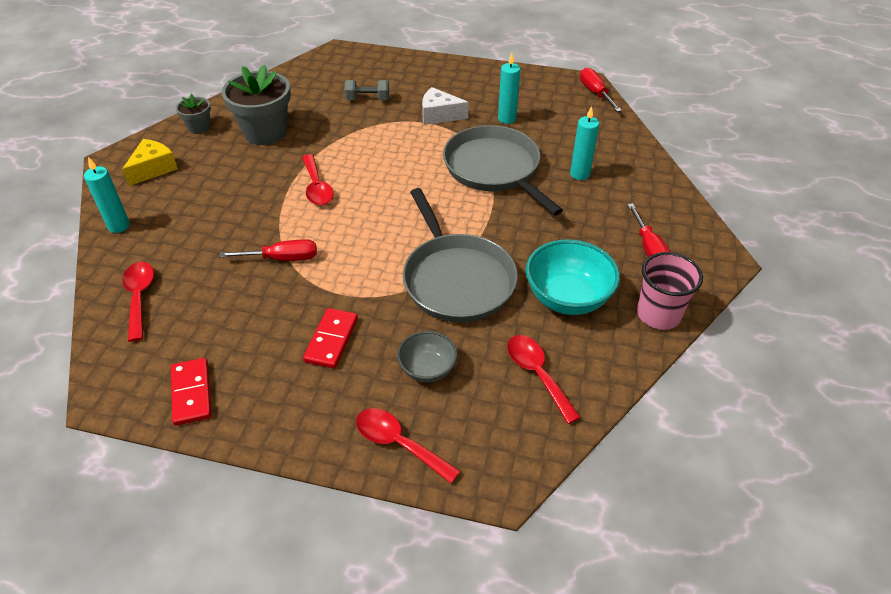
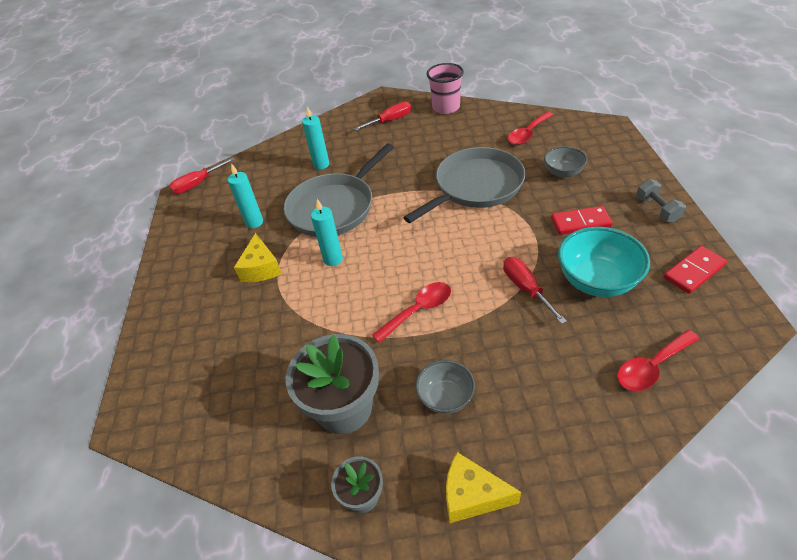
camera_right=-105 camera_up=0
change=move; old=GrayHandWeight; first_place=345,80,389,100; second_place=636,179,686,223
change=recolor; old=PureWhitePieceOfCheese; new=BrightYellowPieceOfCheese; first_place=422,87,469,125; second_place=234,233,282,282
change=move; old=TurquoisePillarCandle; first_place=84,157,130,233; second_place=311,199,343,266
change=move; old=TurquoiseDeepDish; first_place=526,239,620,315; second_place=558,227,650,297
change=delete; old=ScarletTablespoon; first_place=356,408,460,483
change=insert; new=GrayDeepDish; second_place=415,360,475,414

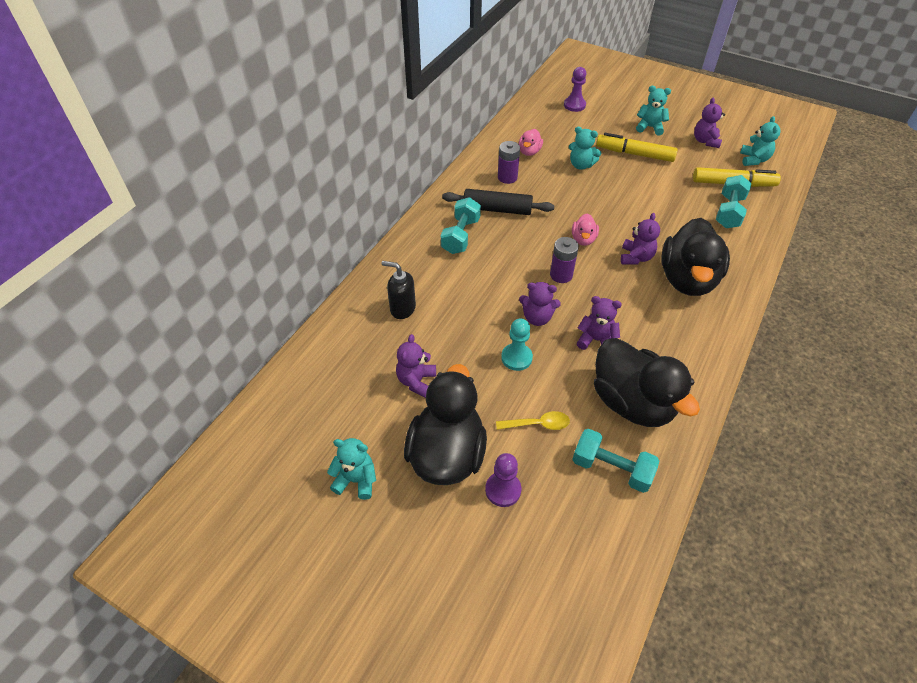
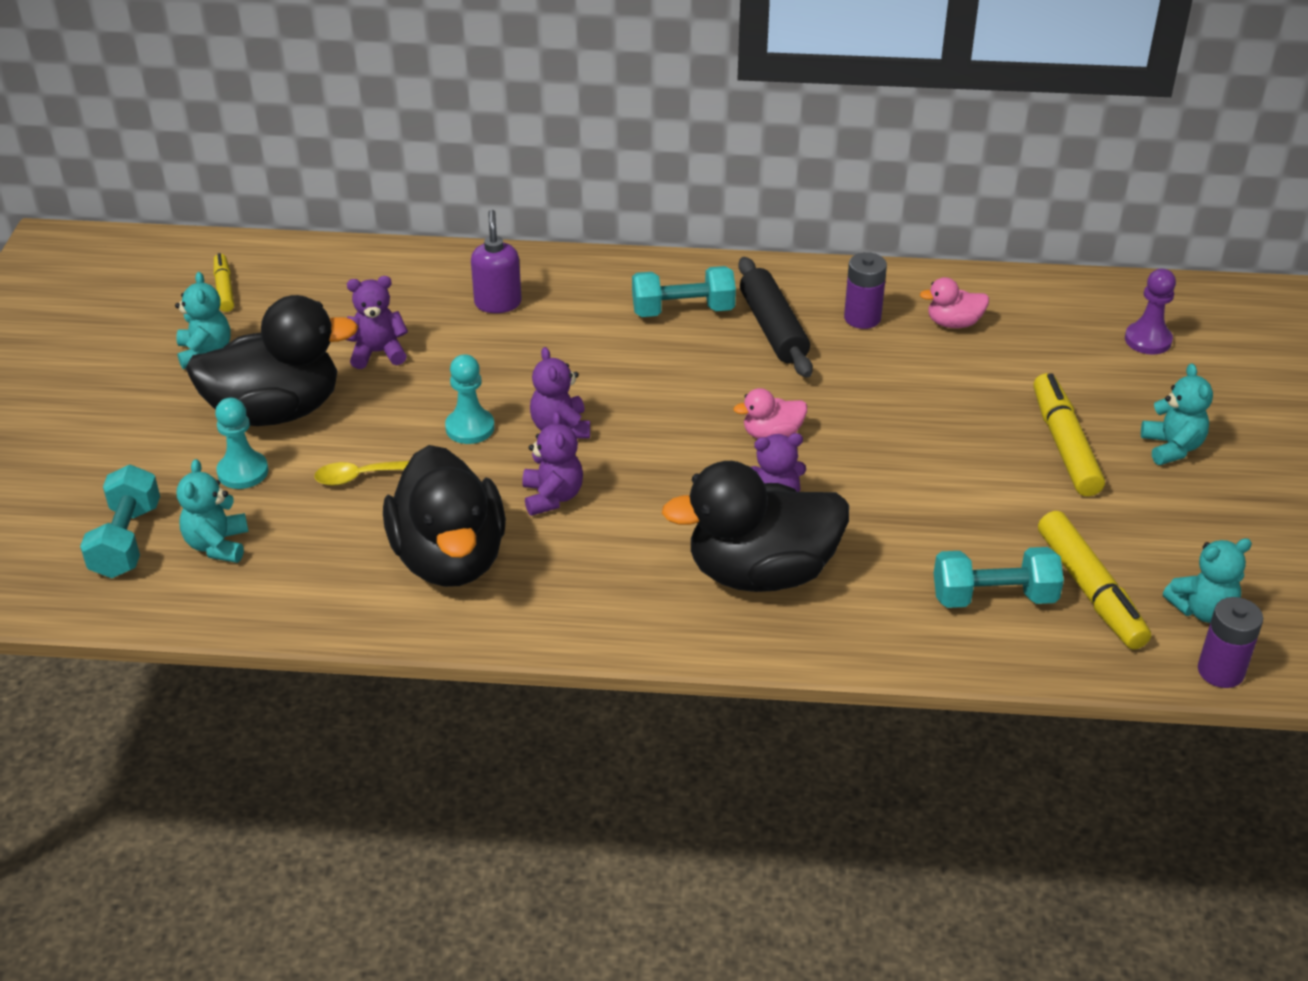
camera_right=65 camera_up=-10
change=delete; old=RoyalPurpleTeddy; first_place=694,98,725,148
change=move; old=TurquoiseTeddy; first_place=569,127,601,170; second_place=177,459,248,563
change=move; old=RoyalPurpleBattery; first_place=550,237,579,283; second_place=1198,597,1263,688
change=recolor; old=BlackSoapPump; new=RoyalPurpleSoapPump; first_place=381,261,416,319; second_place=471,210,522,313
change=rotate; old=BlackToyDuck; first_place=594,338,700,427; second_place=383,445,506,587; degrees=-45
change=rotate; old=BrightYellowTablespoon; first_place=496,411,570,430; second_place=314,461,409,486; degrees=105
change=move; old=TurquoiseHandWeight; first_place=572,429,660,493; second_place=80,465,160,578
change=recolor; old=RoyalPurpleGamePawn; new=TurquoiseGamePawn; first_place=485,453,521,507; second_place=215,398,268,489
change=insert; new=BrightYellowFeltPen; second_place=214,253,234,312

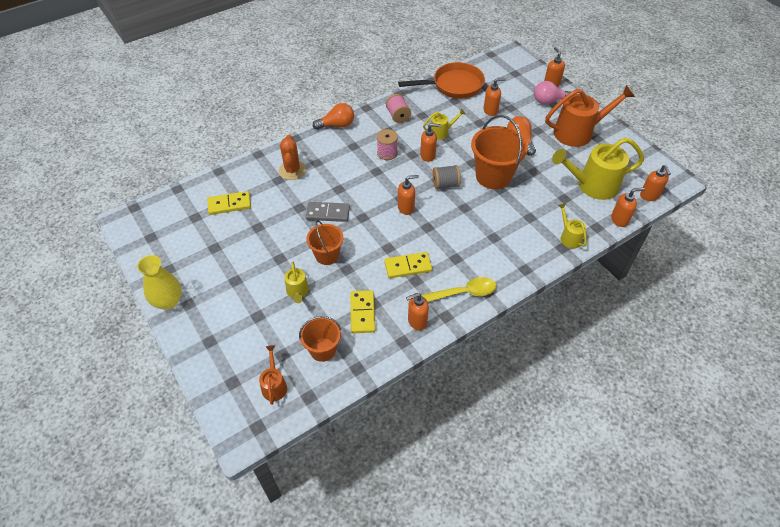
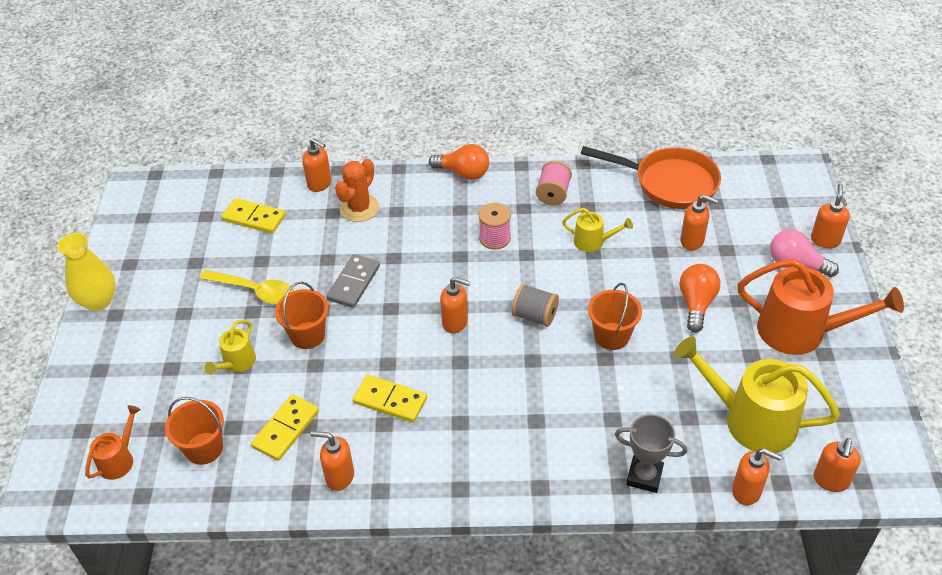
camera_right=35 camera_up=-5
change=resize; old=BrightOrangeSandBucket; first_place=471,115,528,189; second_place=588,283,642,350; factor=0.6
change=move; old=BrightOrangeSoapPump; first_place=420,123,441,162; second_place=303,138,331,192
change=rotate; old=GrayDomino; first_place=306,202,350,222; second_place=326,254,380,308; degrees=75
change=replace; old=BrightYellowWateringCan; new=GrayTrophy; first_place=558,203,587,248; second_place=615,414,687,493
change=move; old=BrightYellowTablespoon; first_place=421,277,496,302; second_place=199,270,294,304

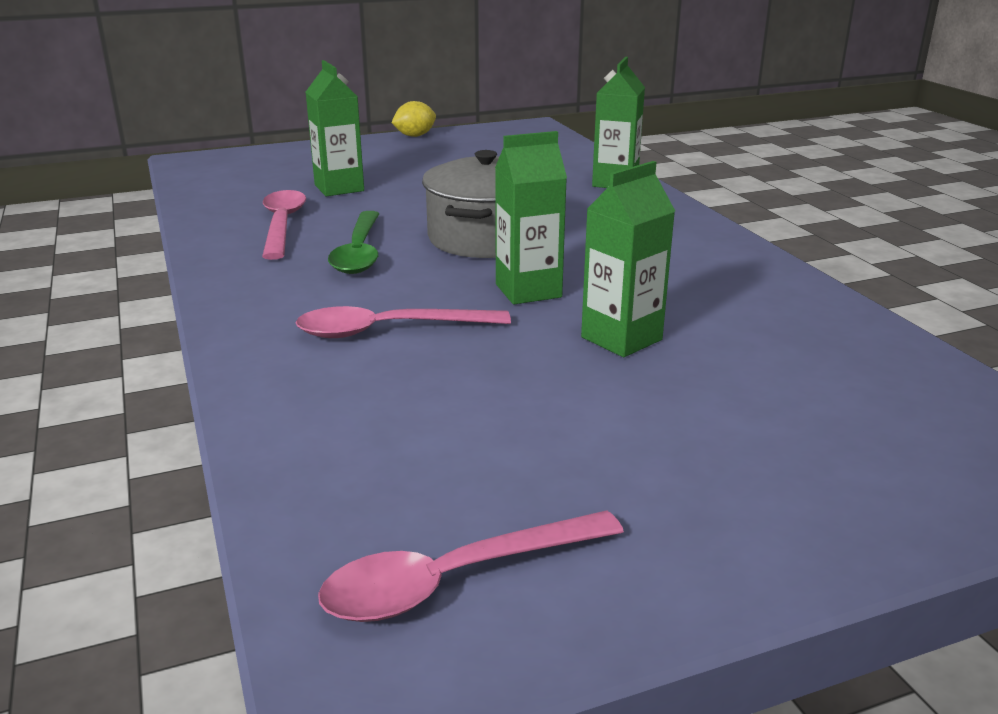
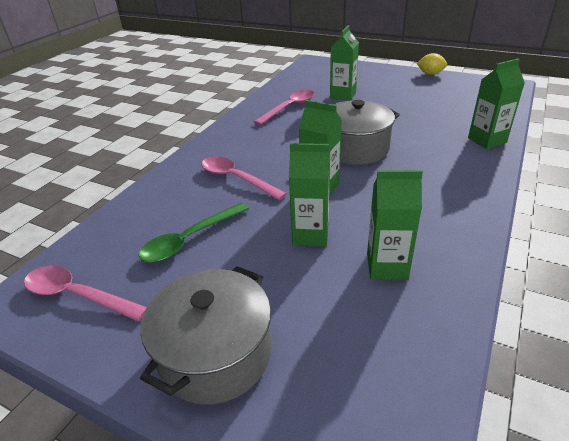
camera_right=50 camera_up=10
change=move; old=EmeraldTablespoon; first_place=328,211,379,274; second_place=139,203,249,263
change=insert; new=EmeraldMilkCarton; second_place=367,170,423,280
change=insert; new=GrayPot; second_place=140,266,271,405

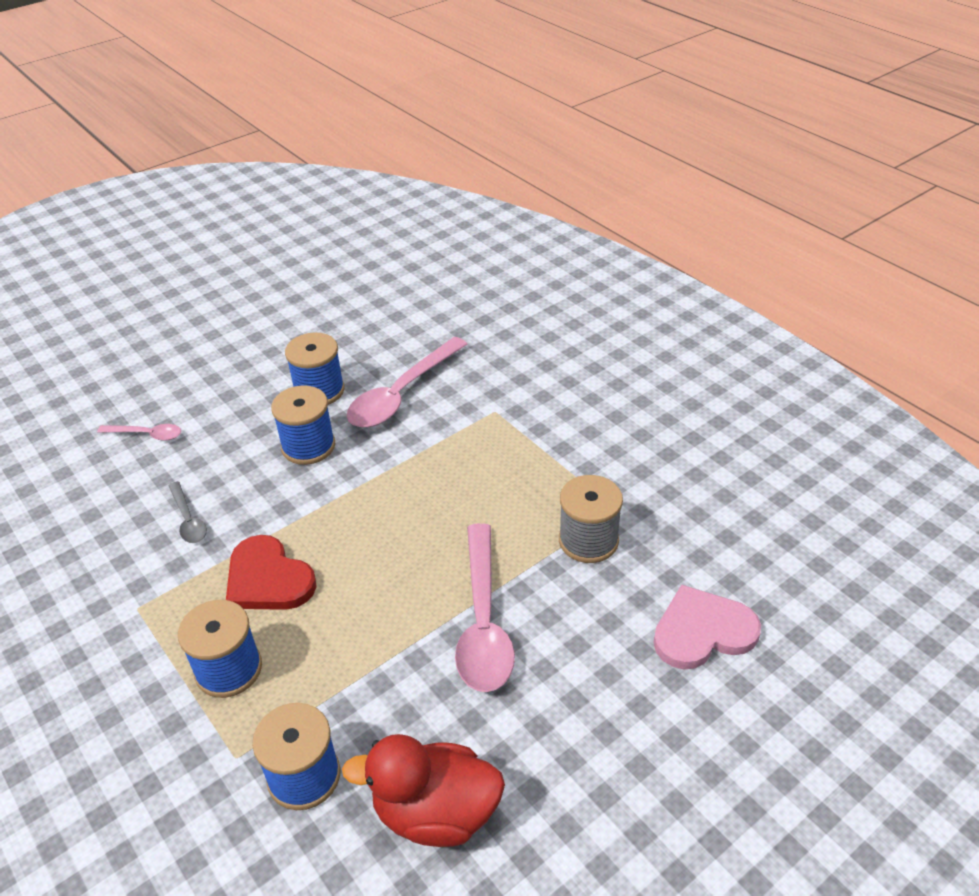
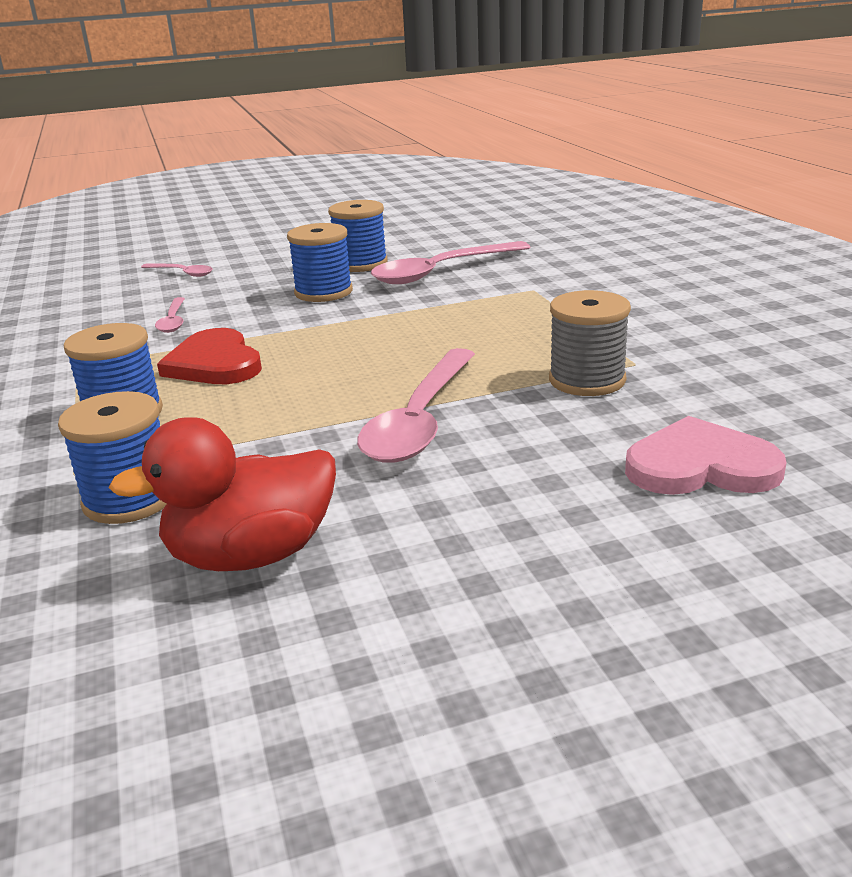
camera_right=20 camera_up=-15
change=recolor; old=GrayTablespoon; new=RosePinkTablespoon; first_place=168,481,207,543; second_place=155,297,185,333
change=rotate; old=ScarletToyDuck; first_place=342,734,505,847; second_place=109,417,336,571; degrees=-45

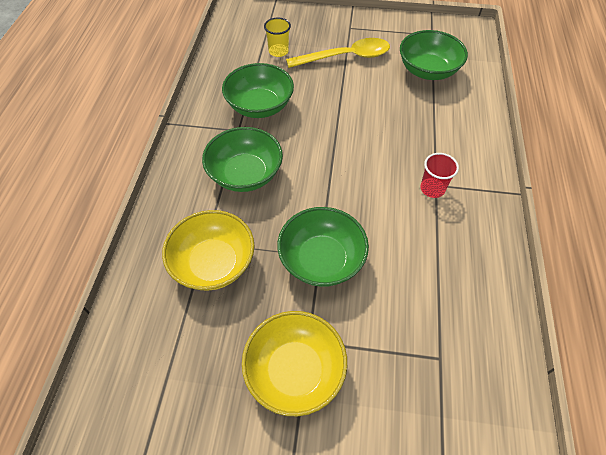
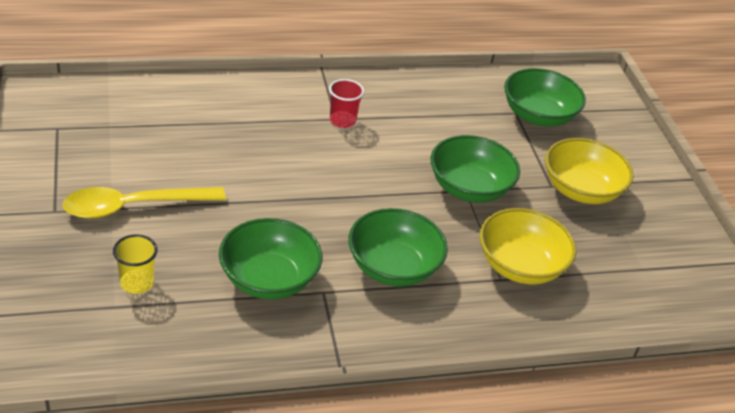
camera_right=-115 camera_up=-15
change=move; old=EmeraldDeepDish; first_place=400,30,468,80; second_place=504,68,586,127
change=rotate; old=BrightYellowTablespoon; first_place=286,38,390,68; second_place=62,187,226,219; degrees=-75

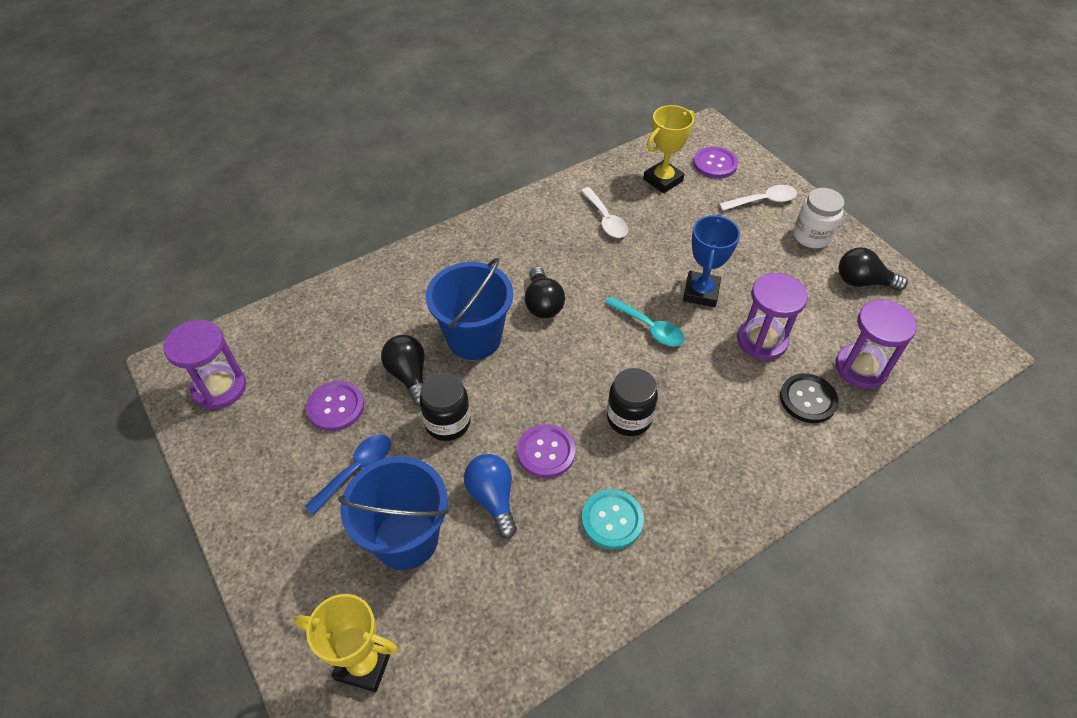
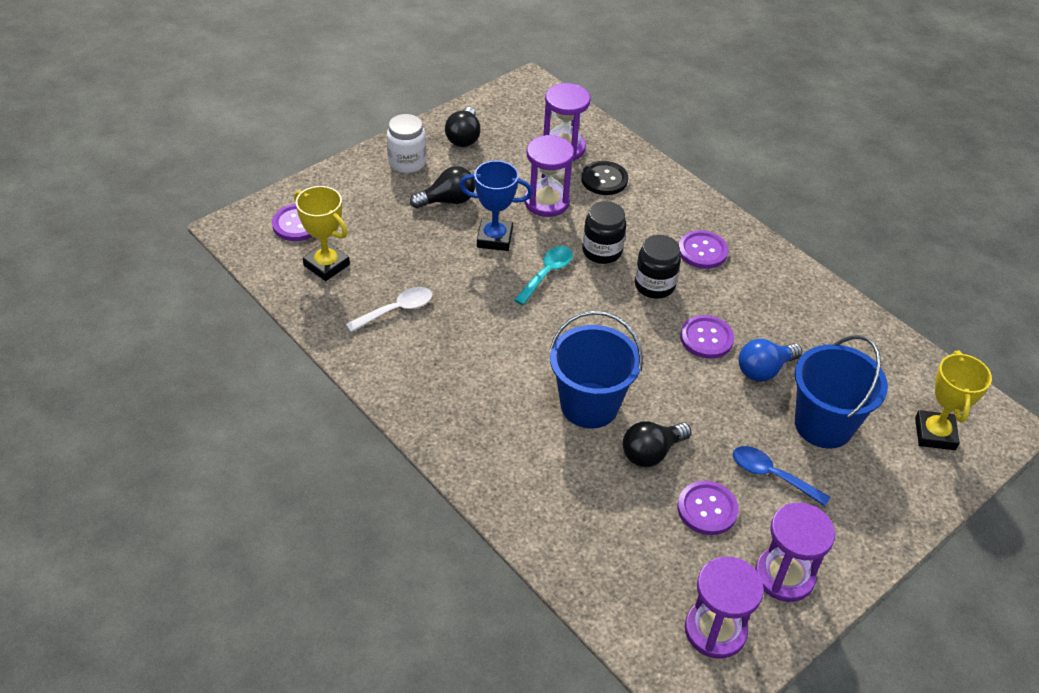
camera_right=-100 camera_up=-5
change=delete; old=PureWhiteTablespoon; first_place=719,185,797,211
change=move; old=BlackLightBulb; first_place=525,267,565,318; second_place=410,166,475,209
change=move; old=BlackPreserveJar; first_place=419,373,471,441; second_place=583,201,626,264
change=delete; old=TurquoiseShirtButton; first_place=581,489,644,550
change=insert; new=RoyalPurpleShirtButton; second_place=679,230,728,269
change=insert; new=RoyalPurpleSandTimer; second_place=755,503,835,602

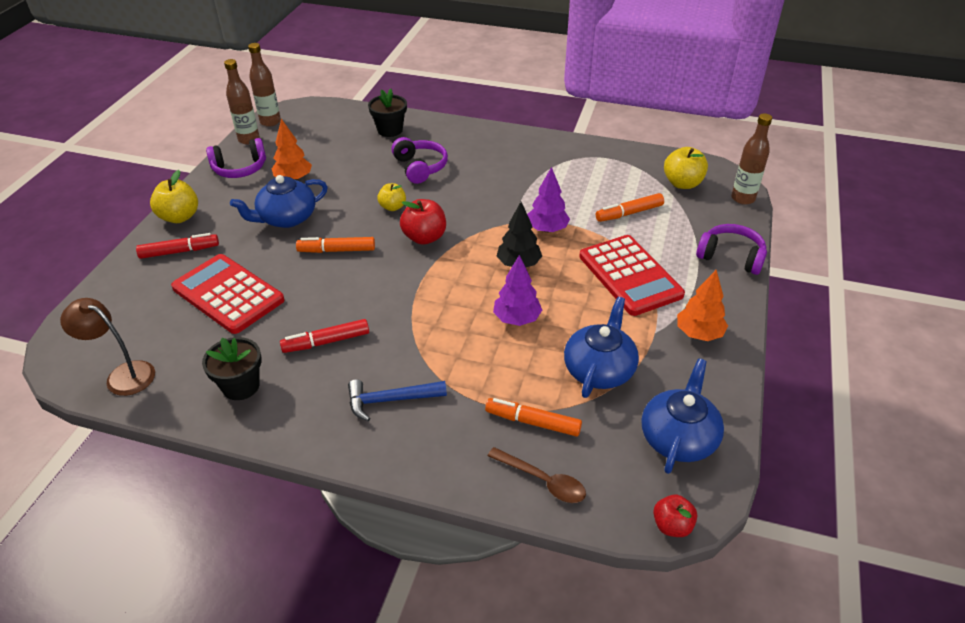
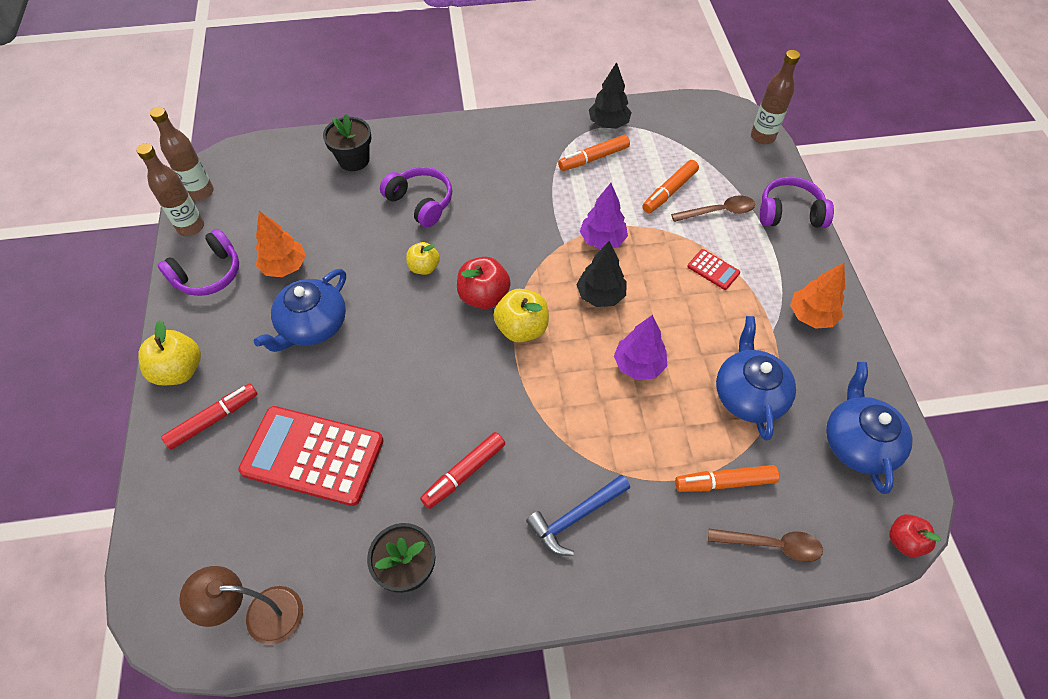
camera_right=-25 camera_up=15
change=move; old=BrightYellowToyApple; first_place=664,147,708,189; second_place=494,289,549,343
change=resize; old=ScarletCalculator; first_place=579,235,685,316; second_place=687,249,740,290; factor=0.43
change=move; old=BrightOrangeFeltPen; first_place=296,237,375,253; second_place=558,135,630,171
change=insert; new=BlackToyTree; second_place=589,62,632,128
change=insert; new=RussetTablespoon; second_place=671,195,755,222

